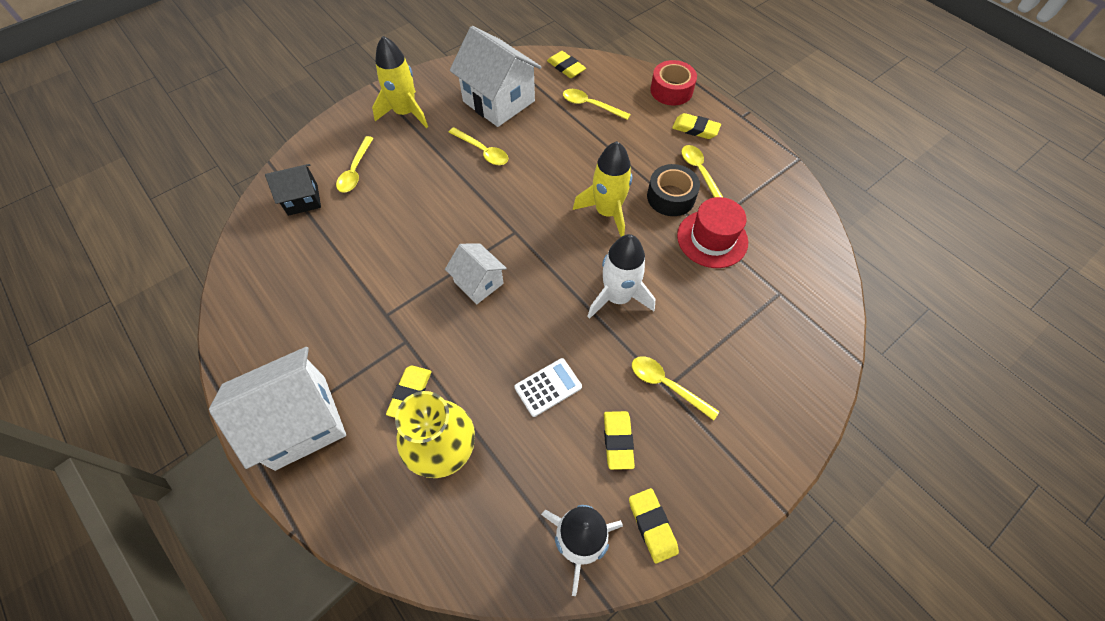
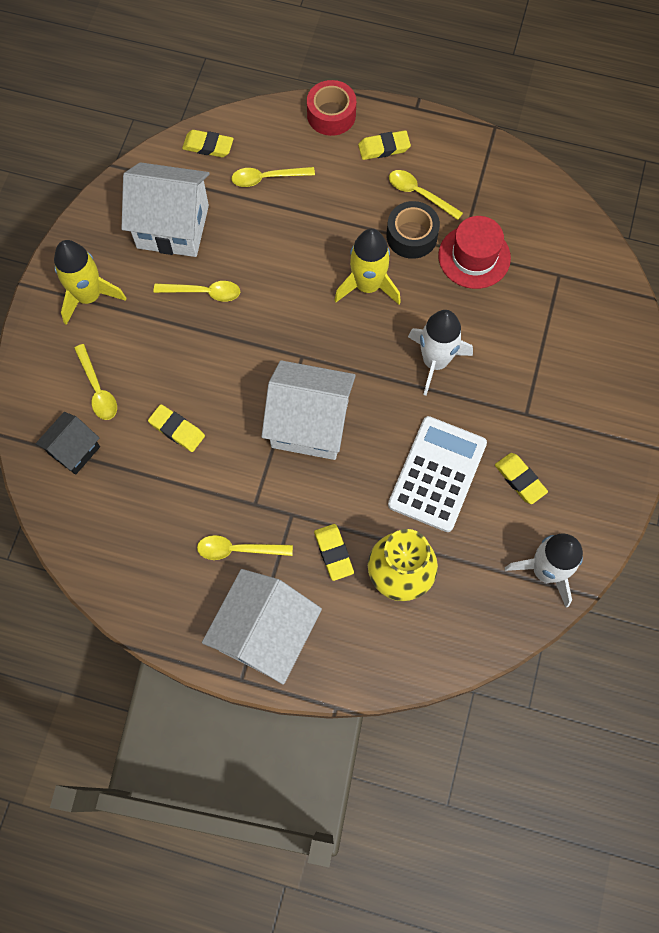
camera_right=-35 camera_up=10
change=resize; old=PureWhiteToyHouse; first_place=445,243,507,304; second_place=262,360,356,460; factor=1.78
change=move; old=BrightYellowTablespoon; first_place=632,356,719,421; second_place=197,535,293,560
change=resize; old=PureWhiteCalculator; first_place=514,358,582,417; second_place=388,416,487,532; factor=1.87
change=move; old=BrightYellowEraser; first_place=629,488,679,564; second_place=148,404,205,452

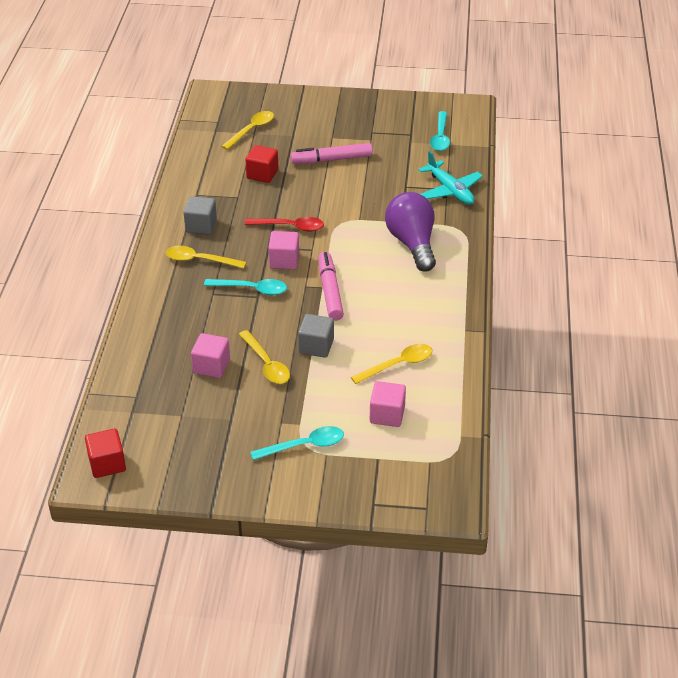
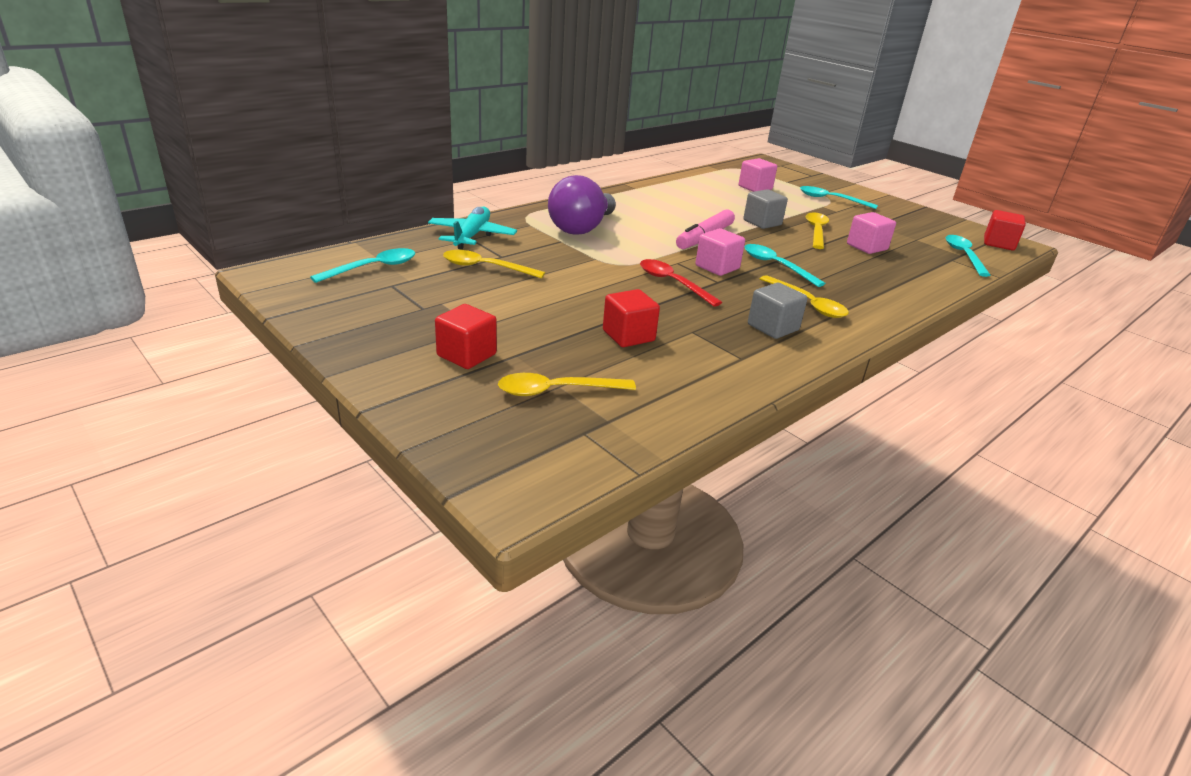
camera_right=-140 camera_up=-10
change=delete; old=RosePinkFeltPen; first_place=290,143,373,164
change=move; old=BrightYellowTablespoon; first_place=351,344,432,384; second_place=443,250,545,279
change=insert; new=TurquoiseTablespoon; second_place=946,235,991,277
change=insert; new=ScarletBlock; second_place=435,304,497,369

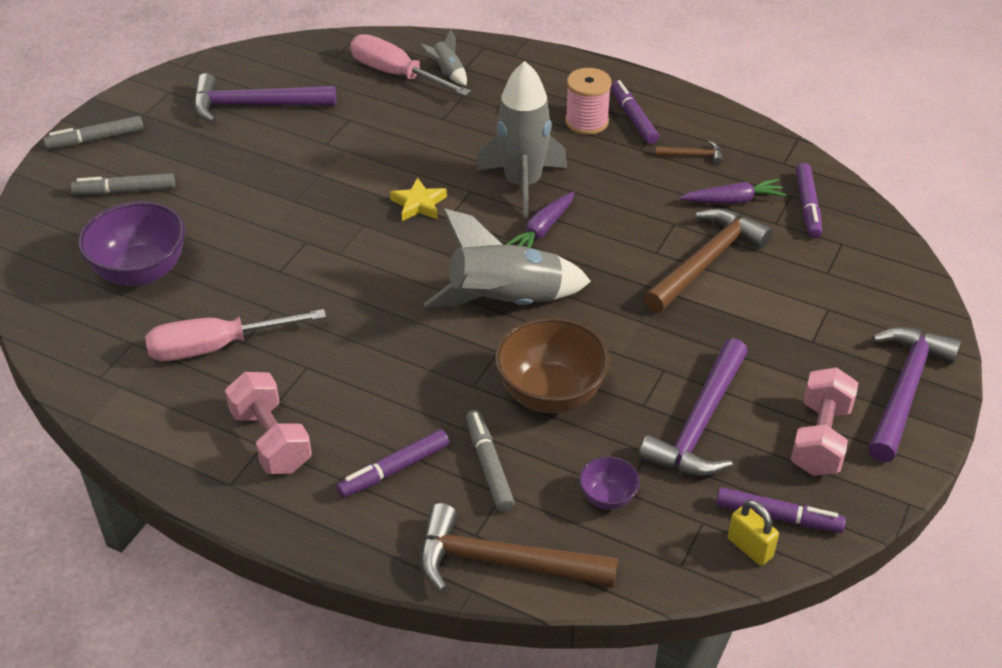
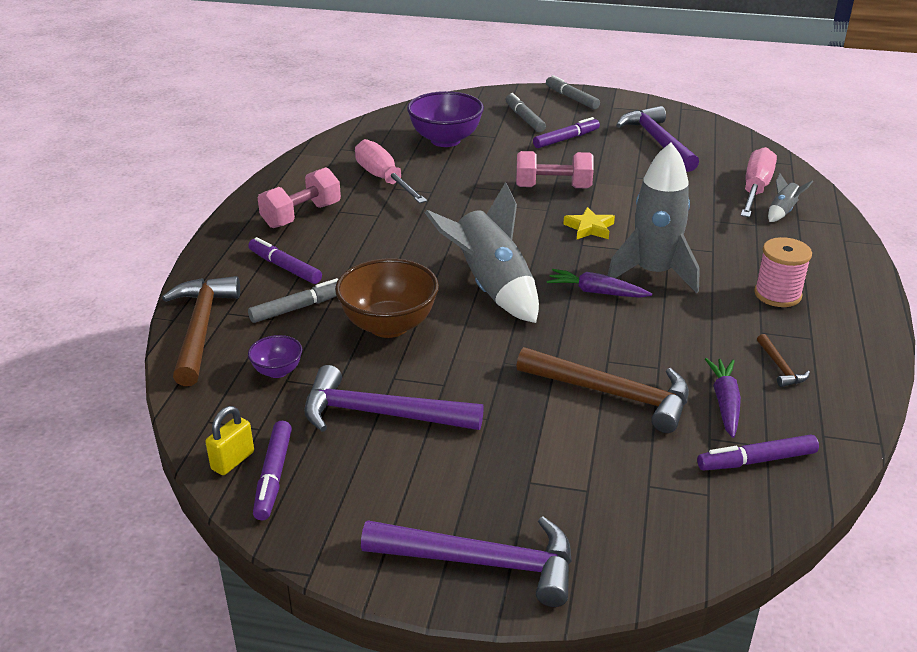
camera_right=75 camera_up=-10
change=move; old=RoyalPurpleFeltPen; first_place=611,80,659,144; second_place=533,117,600,148
change=rotate; old=RoyalPurpleRootVegetable; first_place=680,179,786,204; second_place=705,358,741,438; degrees=-150
change=move; old=RosePinkHandWeight; first_place=791,367,858,476; second_place=516,151,594,188

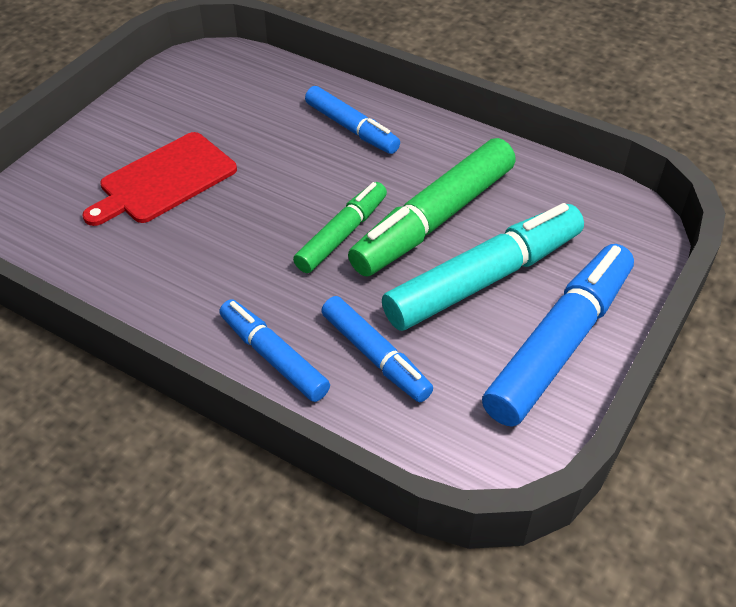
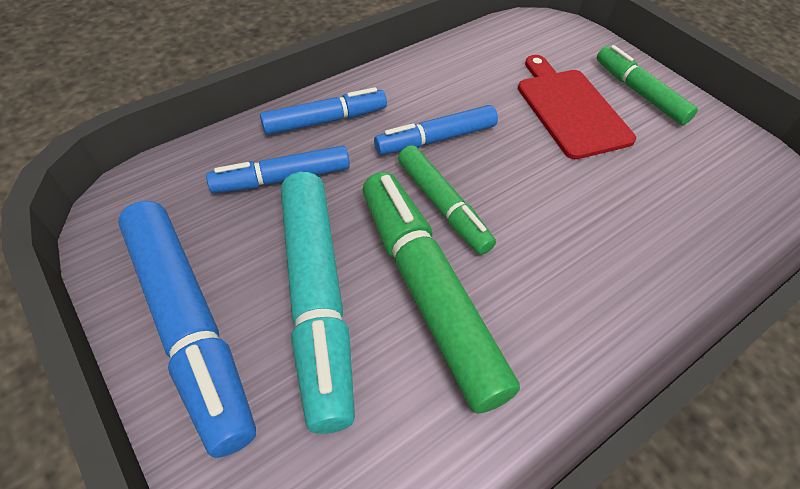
camera_right=110 camera_up=5
change=move; old=CobaltFeltPen; first_place=305,86,400,154; second_place=374,105,498,155
change=insert; new=EmeraldFeltPen; second_place=597,45,698,125

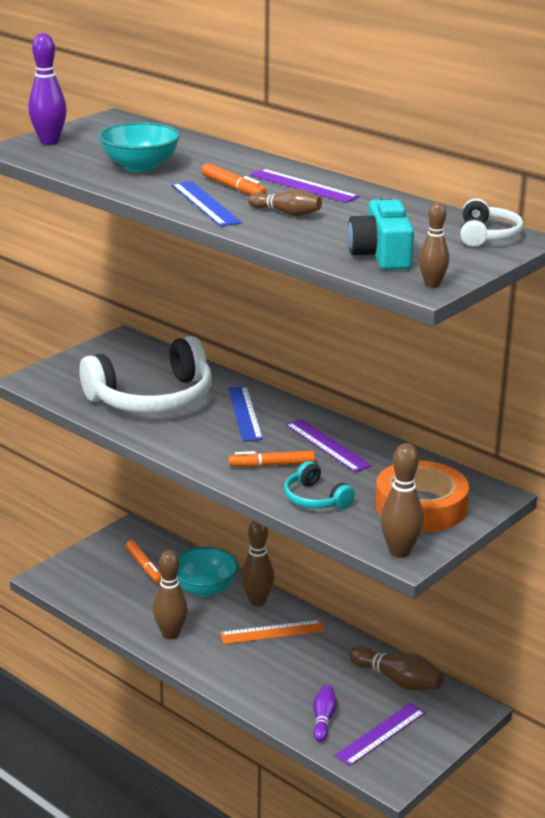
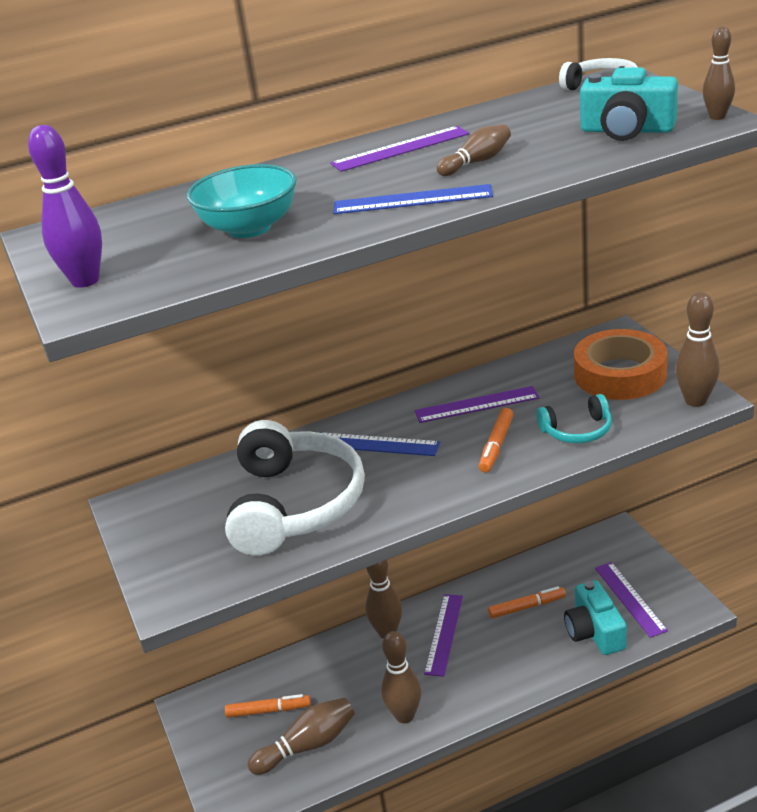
camera_right=-60 camera_up=5
change=move; old=BrightOrangeFeltPen; first_place=201,163,267,195; second_place=488,586,566,619
change=delete; old=TurquoiseDeepDish; first_place=177,547,239,597
change=recolor; old=BrightOrangeRuler; new=RoyalPurpleRuler; first_place=220,620,325,644; second_place=424,594,463,677
change=move; old=RussetTenpin; first_place=349,646,444,691; second_place=248,698,355,775
change=replace; old=RoyalPurpleTenpin; new=TurquoiseCamera; first_place=313,685,337,742; second_place=564,580,627,655

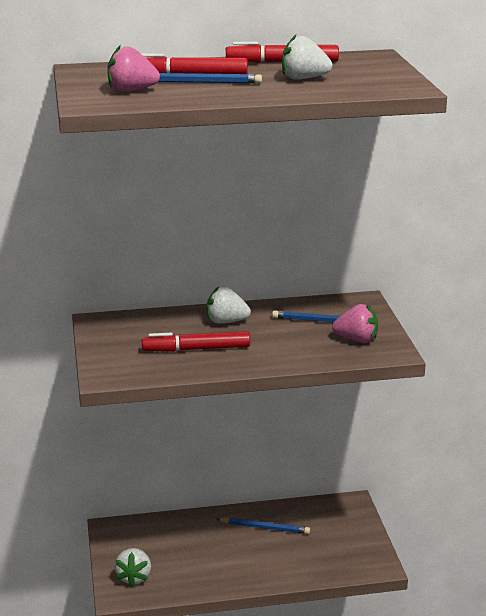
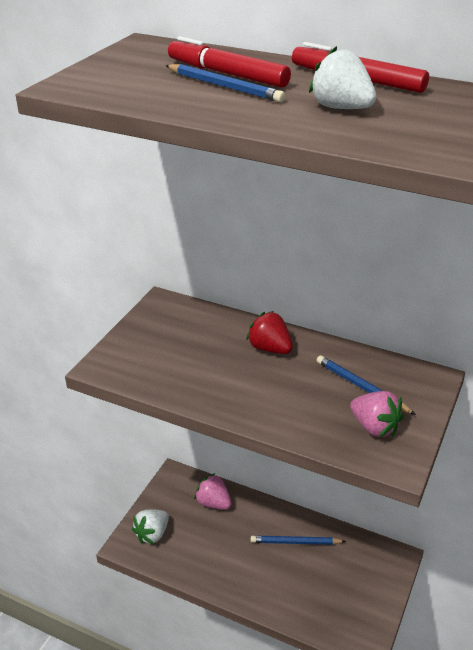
camera_right=35 camera_up=10
change=move; old=RosePinkStrawberry; first_place=107,45,160,92; second_place=194,473,231,510
change=recolor; old=PureWhiteStrawberry; new=ScarletStrawberry; first_place=207,286,251,324; second_place=246,311,293,354
change=delete; old=ScarletFeltPen; first_place=142,331,250,352
change=rotate; old=CobaltLeadPencil; first_place=217,517,310,534; second_place=251,536,346,545; degrees=135

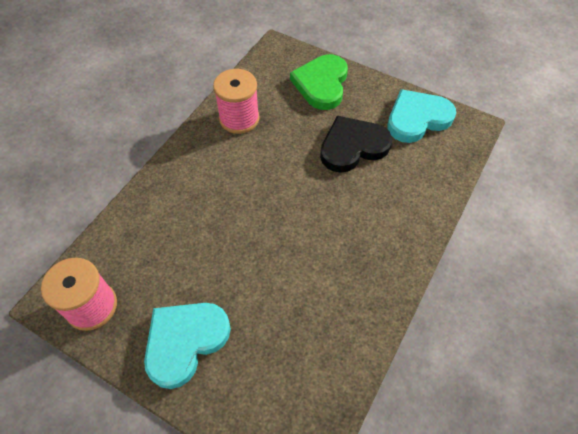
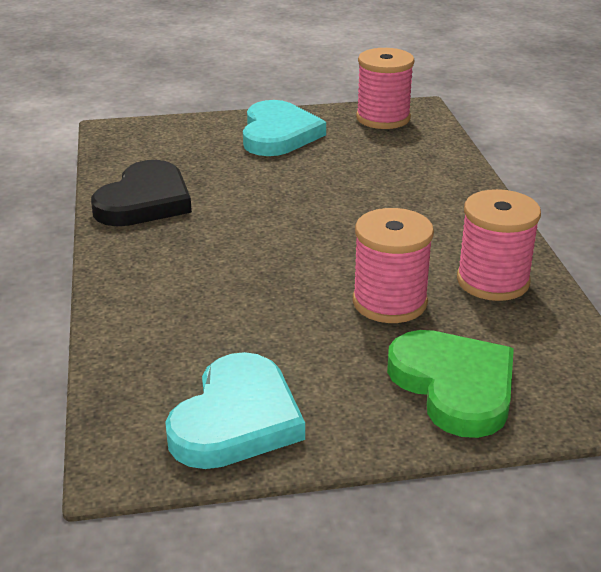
camera_right=140 camera_up=-25
change=move; old=BlackLoveHeart; first_place=320,115,392,173; second_place=91,160,192,226
change=insert; new=RosePinkReelOfThread; second_place=353,208,434,323

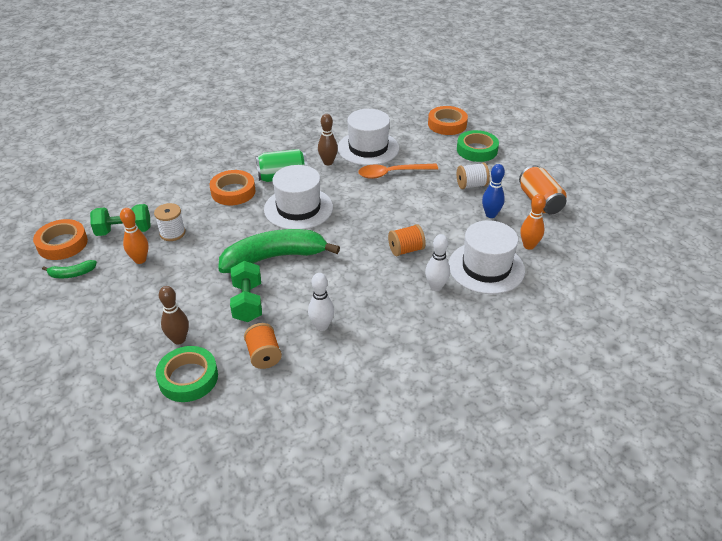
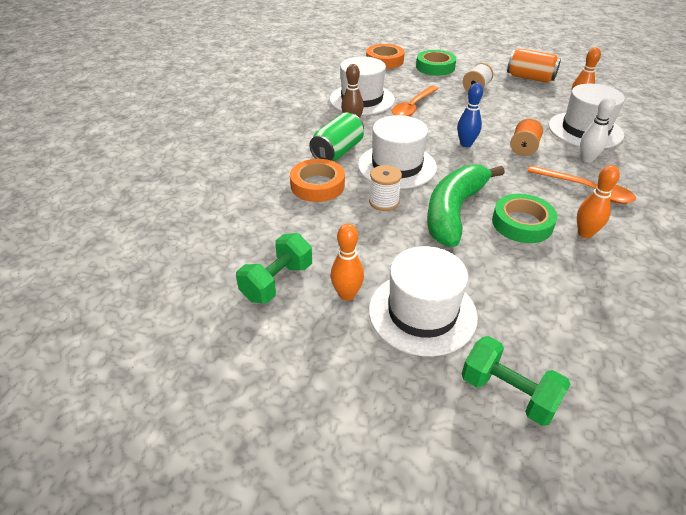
camera_right=-45 camera_up=0
change=move; old=CobaltTenpin; first_place=482,164,505,218; second_place=457,83,483,147
change=move; old=PureWhiteReelOfThread; first_place=154,203,185,241; second_place=369,165,402,211
change=delete; old=BrightOrangeTape; first_place=33,219,88,260
change=delete; old=EmeraldBananaFruit; first_place=42,260,97,278
change=move; old=EmeraldHandWeight; first_place=230,261,262,322; second_place=462,336,570,426
change=recolor; old=PureWhiteTenpin; new=BrightOrangeTenpin; first_place=308,273,334,331; second_place=577,165,620,238
change=delete; old=RussetTenpin; first_place=159,286,189,345
change=delete; old=BrightOrangeReelOfThread; first_place=244,323,282,369
change=move; old=EmeraldTape; first_place=156,346,218,402; second_place=492,194,557,243
change=insert; new=BrightOrangeTablespoon; second_place=527,165,636,204
change=insert; new=PureWhiteHat; second_place=369,246,478,357

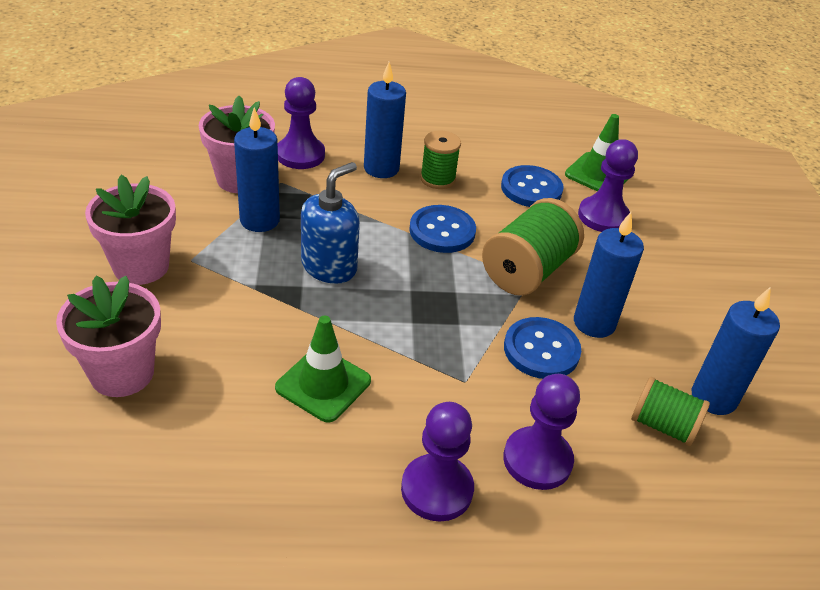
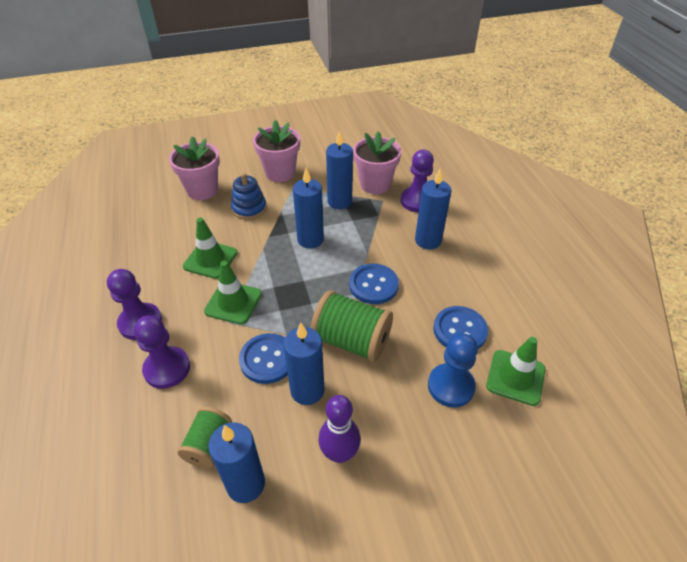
camera_right=80 camera_up=5
change=delete; old=EmeraldReelOfThread; first_place=420,130,461,189
change=recolor; old=RoyalPurpleGamePawn; new=CobaltGamePawn; first_place=578,139,638,232; second_place=428,333,478,408
change=replace; old=CobaltSoapPump; new=CobaltPillarCandle; first_place=301,162,360,284; second_place=293,168,324,249
change=insert; new=CobaltRingStacker; second_place=231,173,267,220
change=insert; new=EmeraldTrafficCone; second_place=204,261,262,325
change=insert; new=RoyalPurpleTenpin; second_place=318,395,361,463

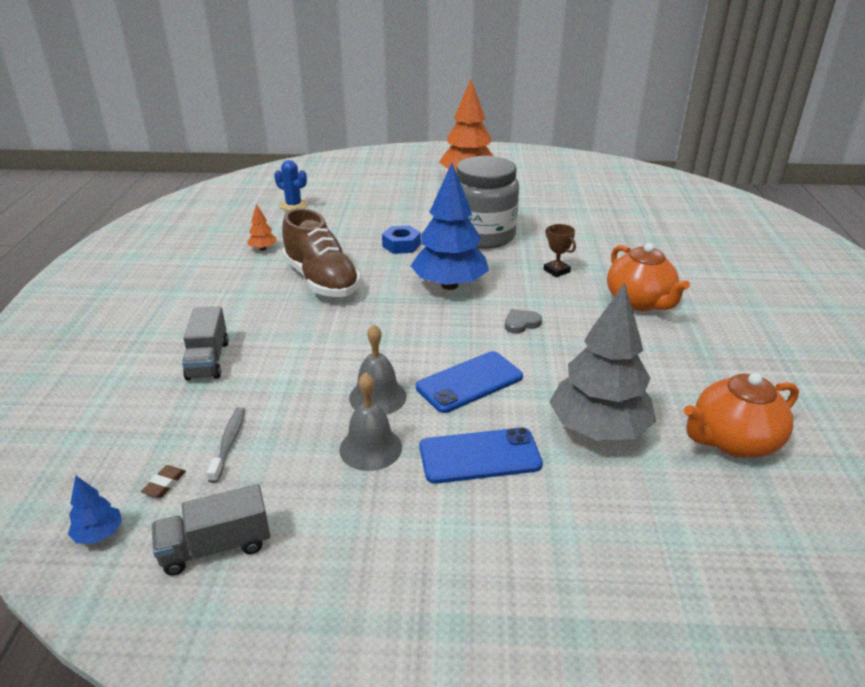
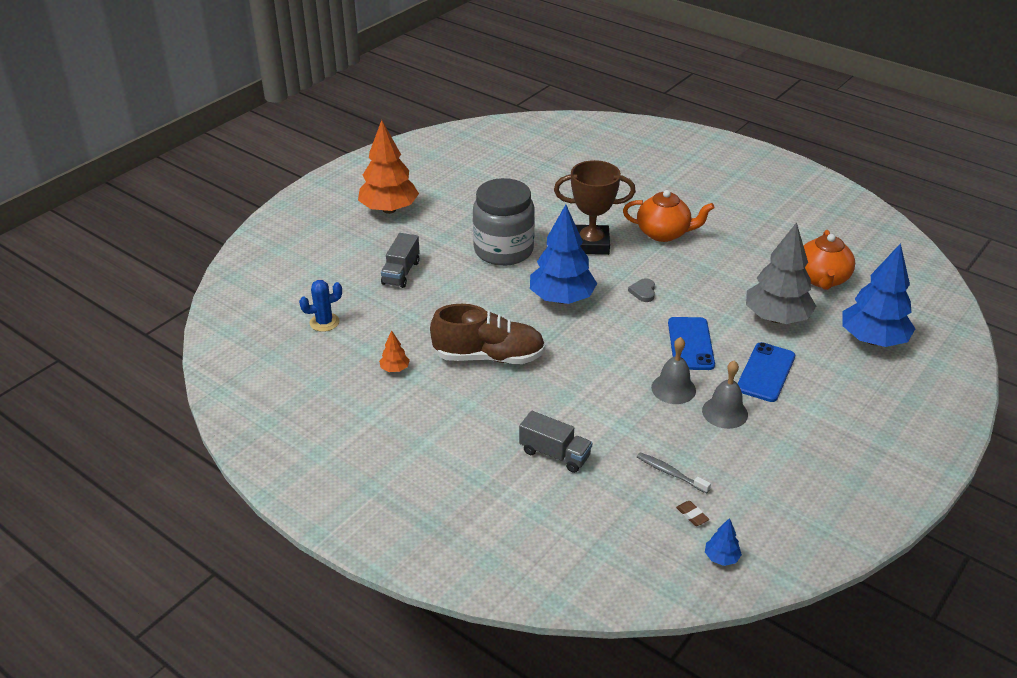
camera_right=-55 camera_up=5
change=resize; old=RussetTrophy; first_place=544,224,576,277; second_place=554,160,636,255; factor=2.14
change=delete; old=CobaltNut; first_place=382,225,421,254
change=move; old=GrayToyTruck; first_place=151,484,270,576; second_place=381,233,420,288
change=insert; new=CobaltToyTree; second_place=843,243,915,347

